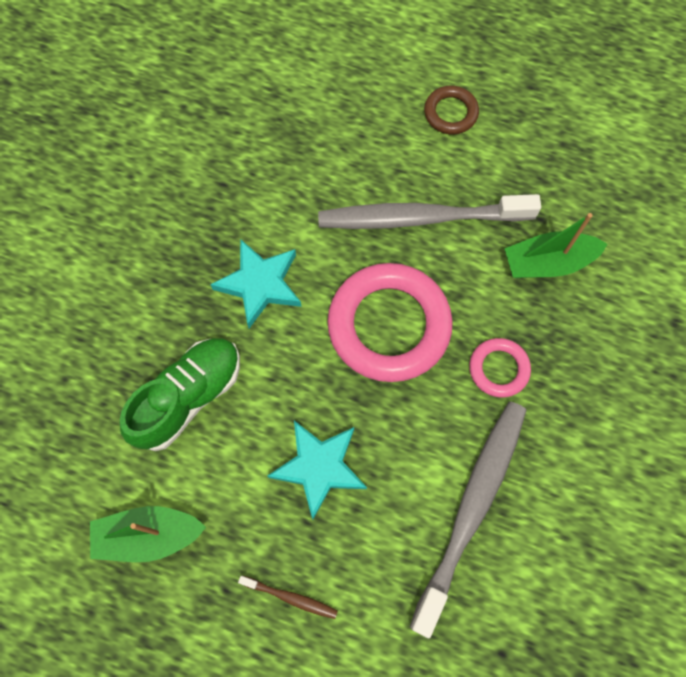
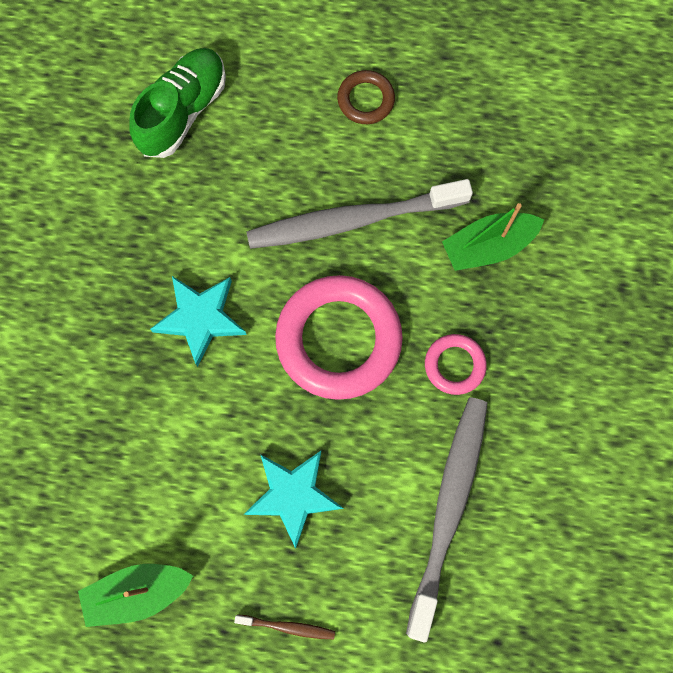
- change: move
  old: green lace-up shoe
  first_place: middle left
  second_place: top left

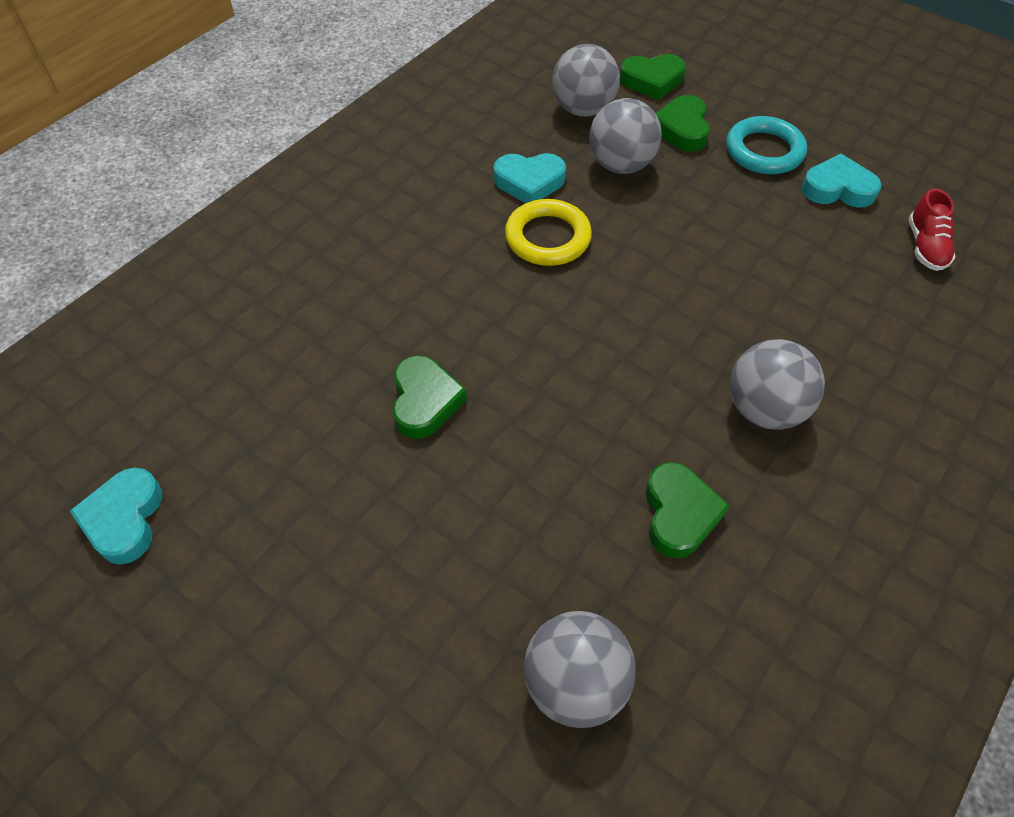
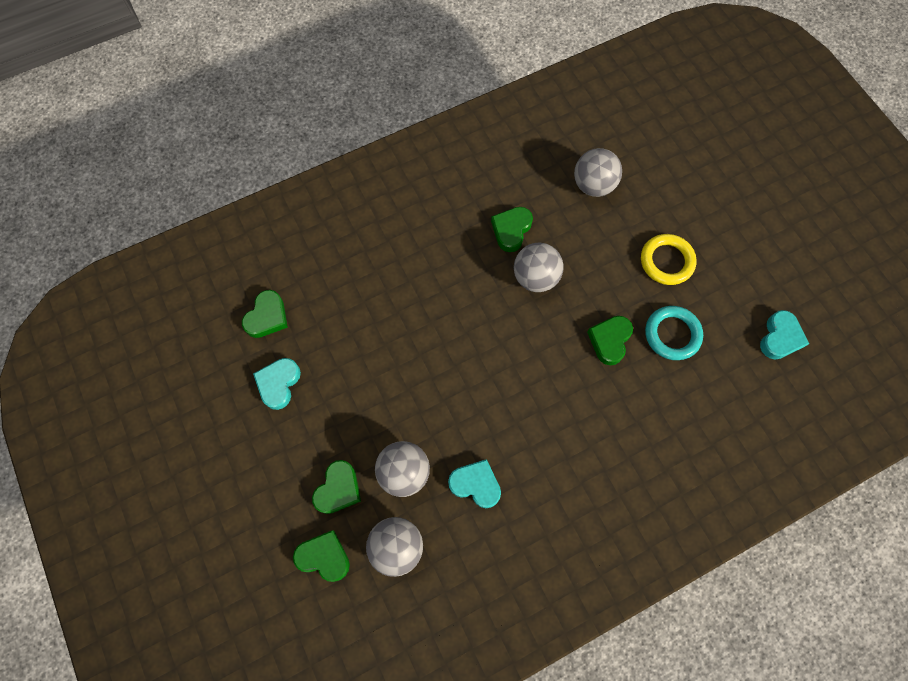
- change: move
  old: golden hoop
  first_place: top centre
  second_place: middle right
- change: move
  old: turquoise hoop
  first_place: top right
  second_place: middle right
- change: move
  old: gray ball (4th from left in the first image)
  new: gray ball (3rd from left)
  first_place: middle right
  second_place: centre
- change: rotate
  old: turquoise heart (3rd from left in the first image)
  first_place: top right
  second_place: middle left
  degrees: 75
- change: replace
  old: scarlet lace-up shoe
  new: green heart (1st from left)
  first_place: top right
  second_place: middle left

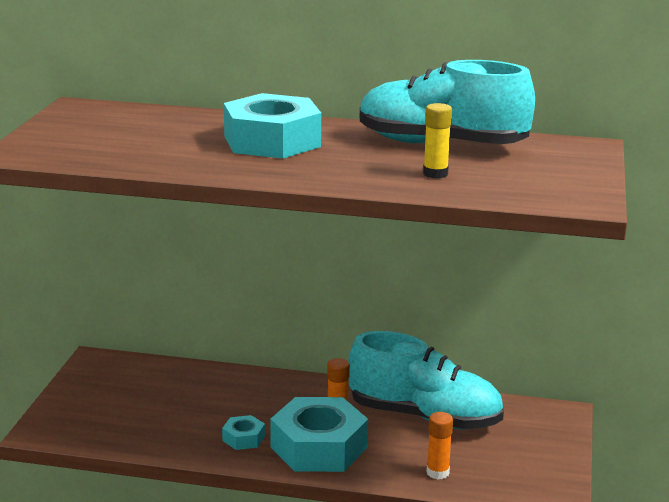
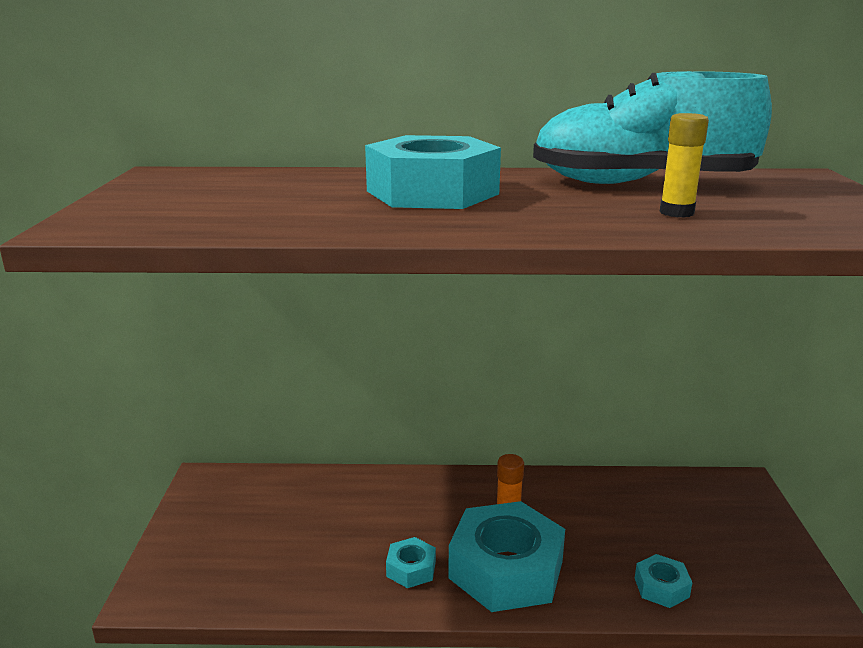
- change: delete
  old: turquoise lace-up shoe (1st from left)
  first_place: bottom centre
- change: replace
  old: orange-coloured glue stick (2nd from left)
  new: turquoise nut (4th from left)
  first_place: bottom centre
  second_place: bottom right

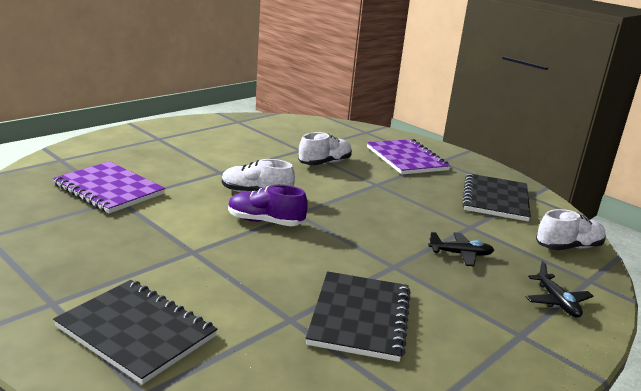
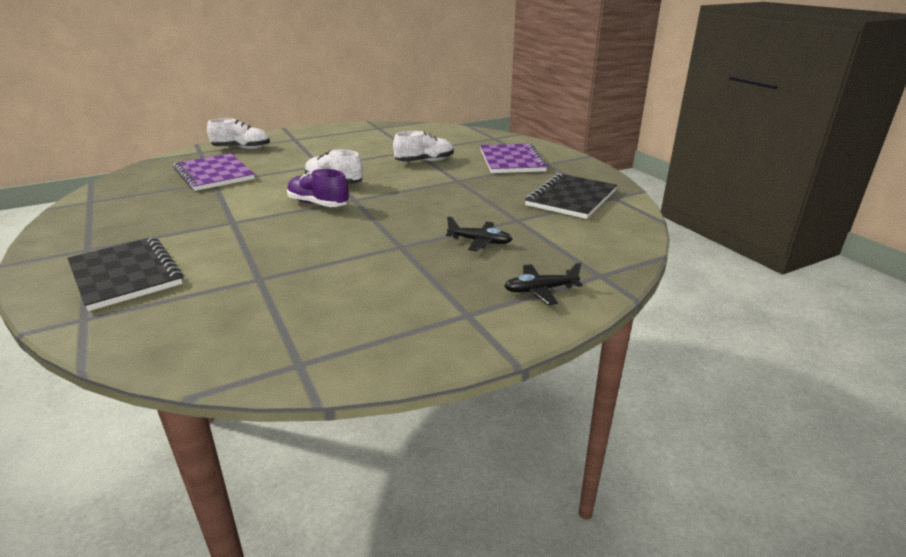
- change: delete
  old: jet-black notebook (2nd from left)
  first_place: bottom centre
- change: rotate
  old: jet-black aeroplane (2nd from left)
  first_place: bottom right
  second_place: centre
  degrees: 75
- change: move
  old: snow-white lace-up shoe (3rd from left in the first image)
  new: snow-white lace-up shoe (1st from left)
  first_place: middle right
  second_place: top left

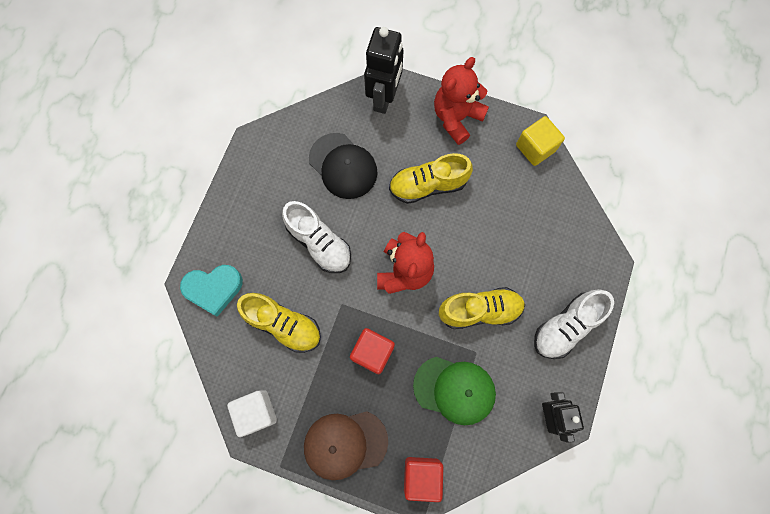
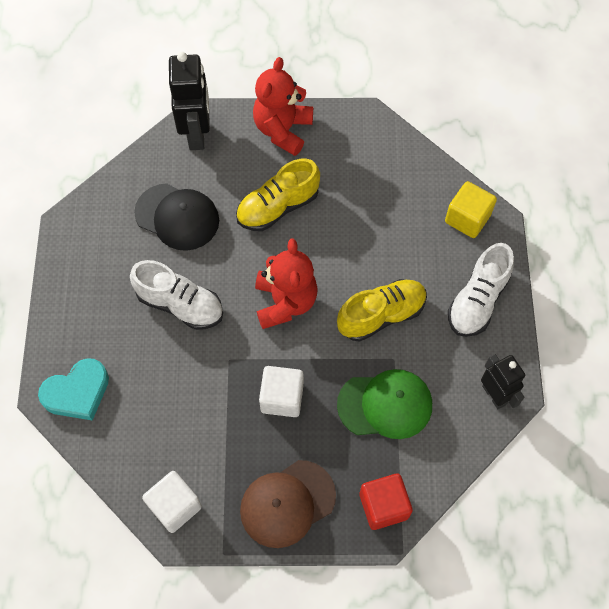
- change: delete
  old: golden lace-up shoe (1st from left)
  first_place: centre
- change: recolor
  old: scarlet solid cube (1st from left)
  new: snow-white solid cube (2nd from left)
  first_place: bottom centre
  second_place: centre
- change: move
  old: golden solid cube
  first_place: top right
  second_place: middle right

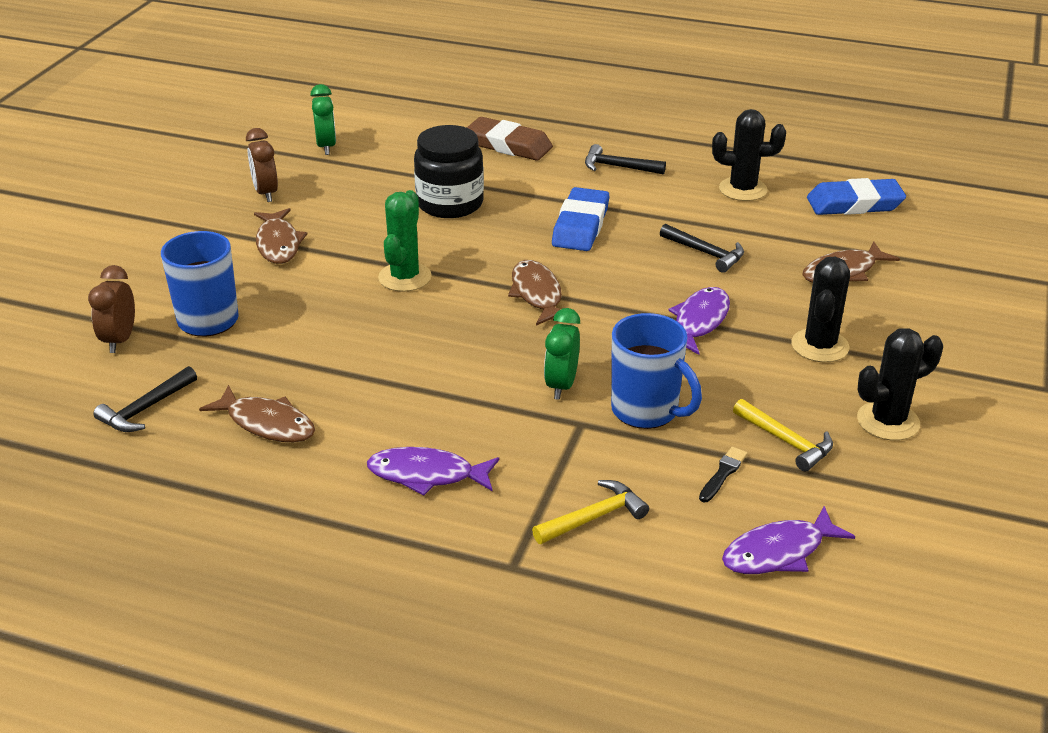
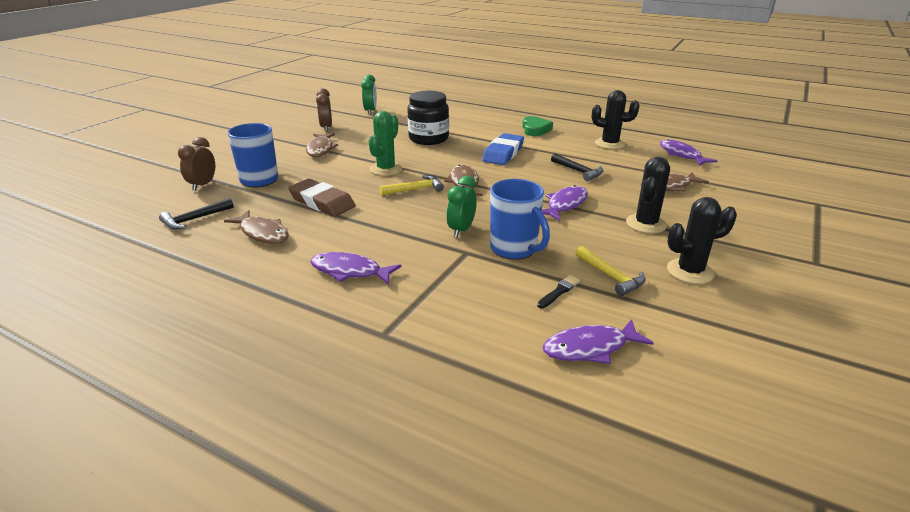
- change: move
  old: russet eraser
  first_place: top centre
  second_place: centre
- change: move
  old: golden hammer (1st from left)
  first_place: bottom centre
  second_place: centre
- change: replace
  old: jet-black hammer (2nd from left)
  new: green heart
  first_place: top centre
  second_place: top centre
- change: replace
  old: blue eraser (2nd from left)
  new: royal purple toy fish (4th from left)
  first_place: top right
  second_place: top right

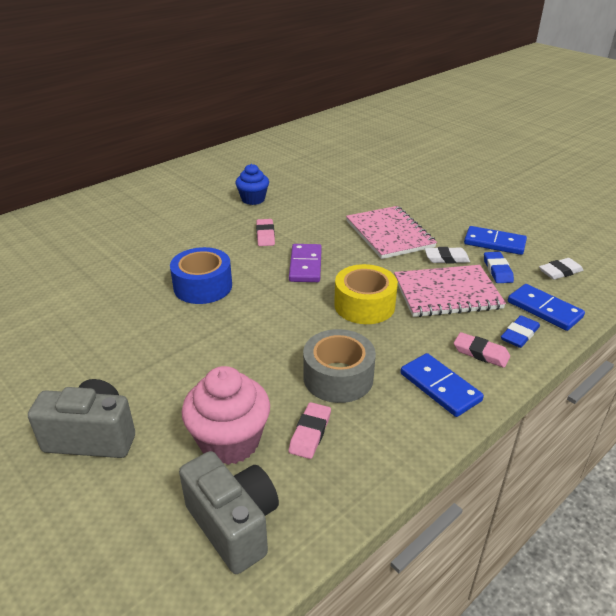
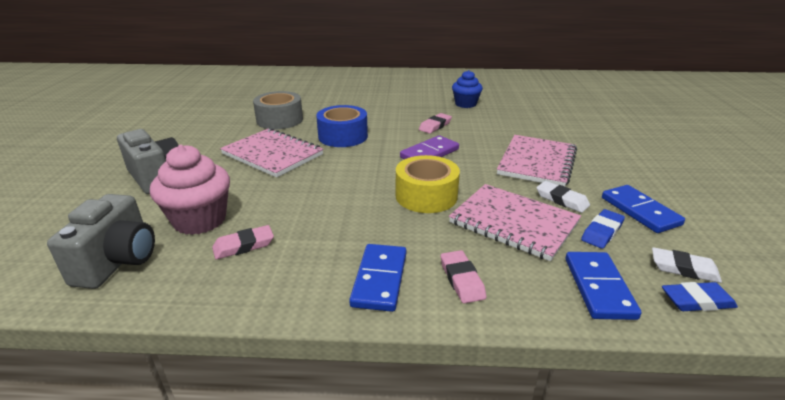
- change: move
  old: gray roll of tape
  first_place: centre
  second_place: top centre
- change: move
  old: blue eraser (2nd from left)
  first_place: middle right
  second_place: bottom right
- change: insert
  new: rosy notebook (1st from left)
  second_place: centre

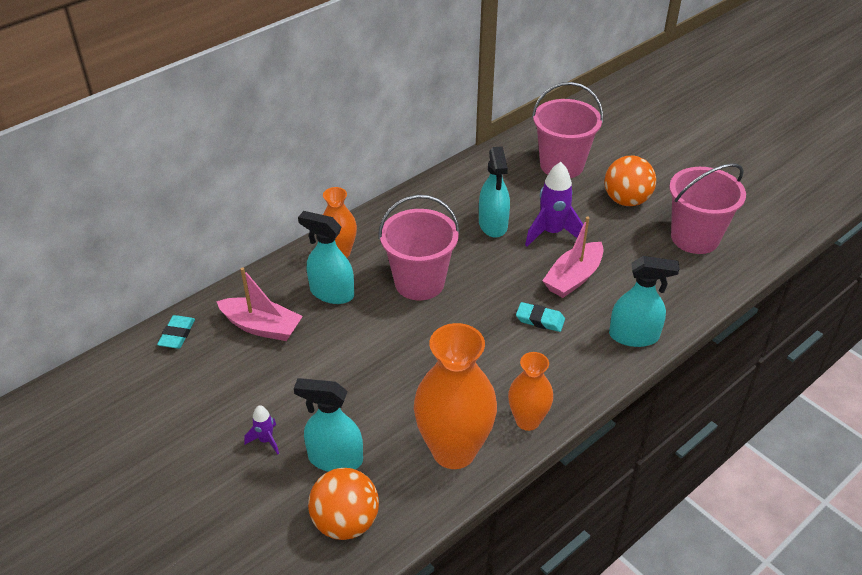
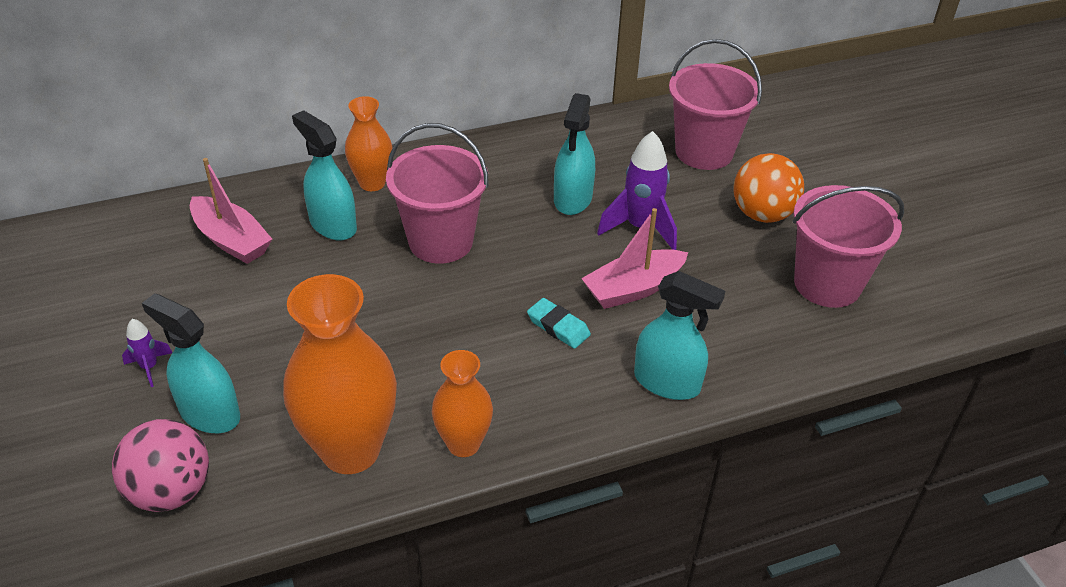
- change: delete
  old: turquoise eraser (1st from left)
  first_place: middle left
- change: recolor
  old: orange-coloured ball (1st from left)
  new: rosy ball
  first_place: bottom centre
  second_place: bottom left

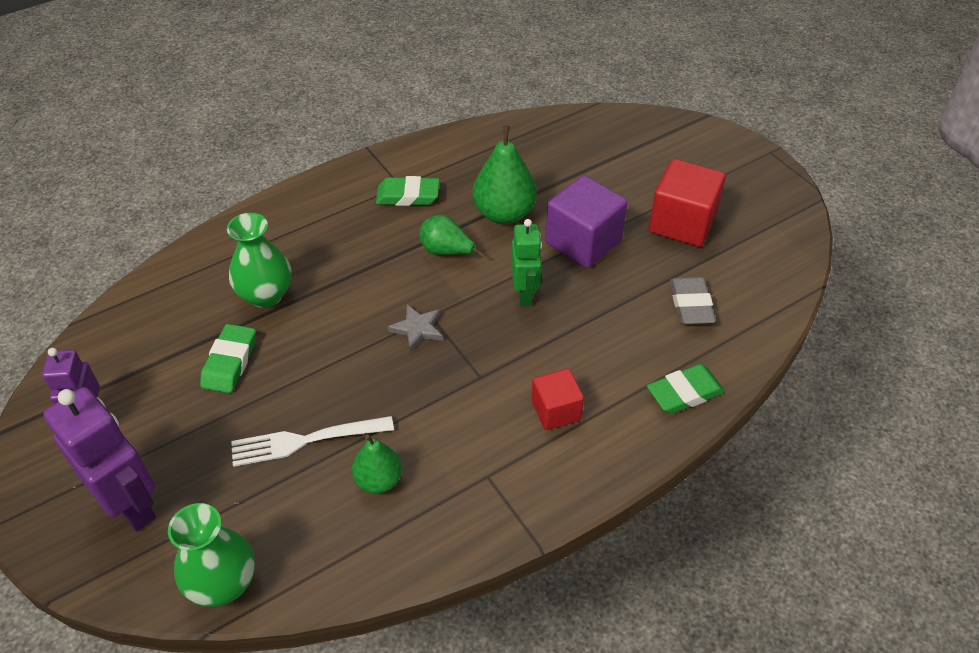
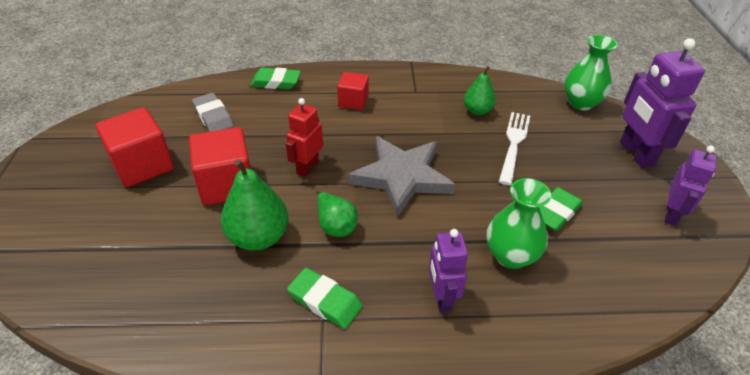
- change: rotate
  old: snow-white table fork
  first_place: bottom left
  second_place: middle right
  degrees: -90
- change: resize
  old: gray five-pointed star
  first_place: centre
  second_place: centre
  factor: 2.24
- change: recolor
  old: green toy robot
  new: scarlet toy robot
  first_place: centre
  second_place: centre
- change: recolor
  old: royal purple solid cube
  new: scarlet solid cube (2nd from left)
  first_place: centre
  second_place: middle left
- change: rotate
  old: gray eraser
  first_place: middle right
  second_place: top left
  degrees: -60
- change: insert
  new: royal purple toy robot (1st from left)
  second_place: bottom centre

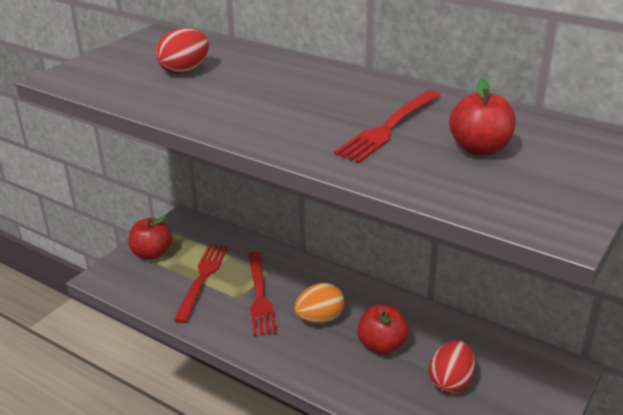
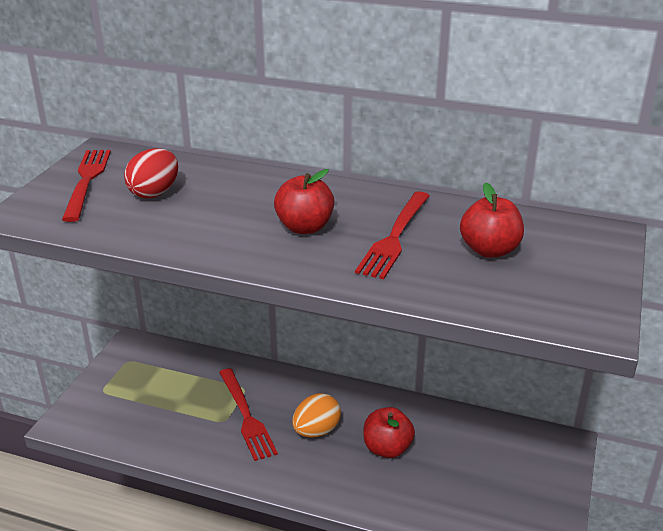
- change: move
  old: scarlet apple fruit (1st from left)
  first_place: middle left
  second_place: centre
- change: move
  old: scarlet table fork (1st from left)
  first_place: bottom left
  second_place: middle left
- change: delete
  old: scarlet egg shape (2nd from left)
  first_place: bottom right

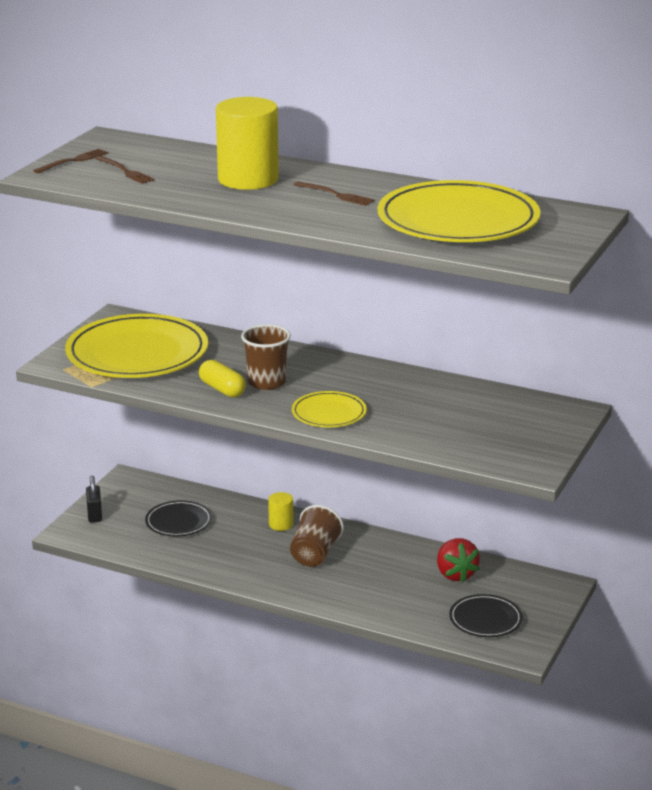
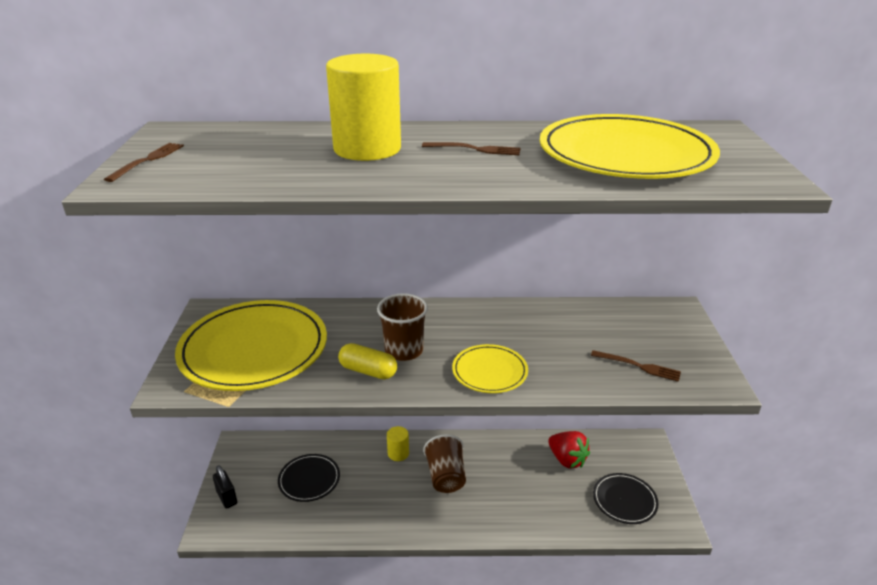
- change: move
  old: russet table fork (2nd from left in the first image)
  new: russet table fork (3rd from left)
  first_place: top left
  second_place: middle right

